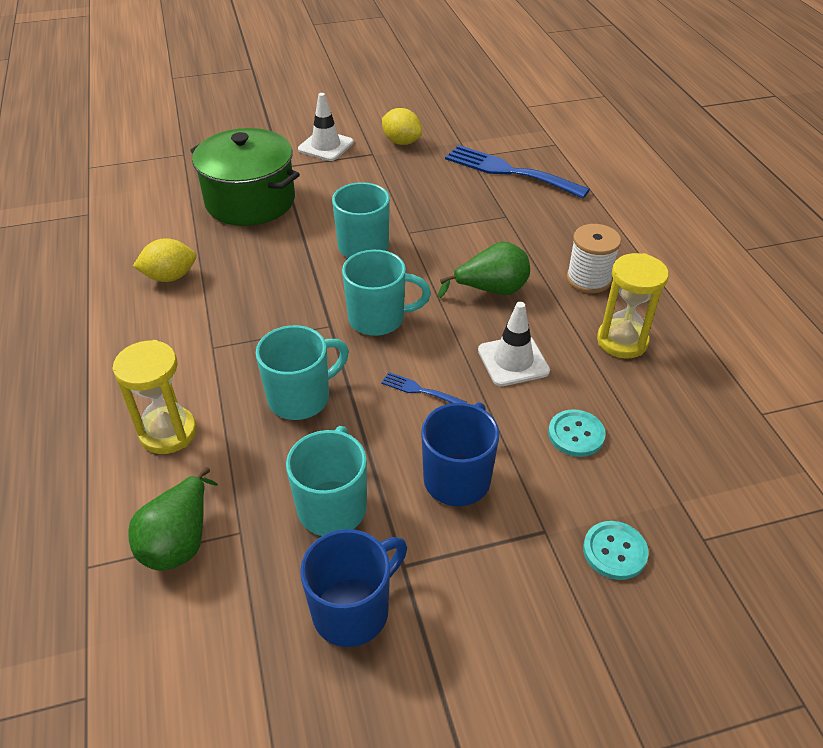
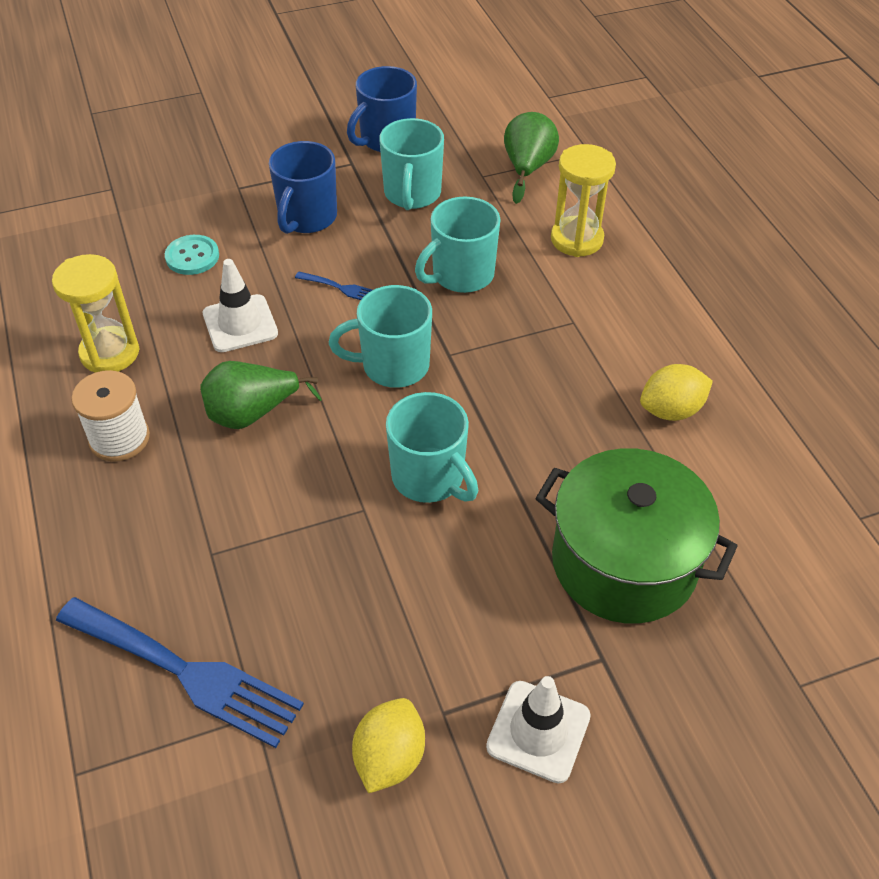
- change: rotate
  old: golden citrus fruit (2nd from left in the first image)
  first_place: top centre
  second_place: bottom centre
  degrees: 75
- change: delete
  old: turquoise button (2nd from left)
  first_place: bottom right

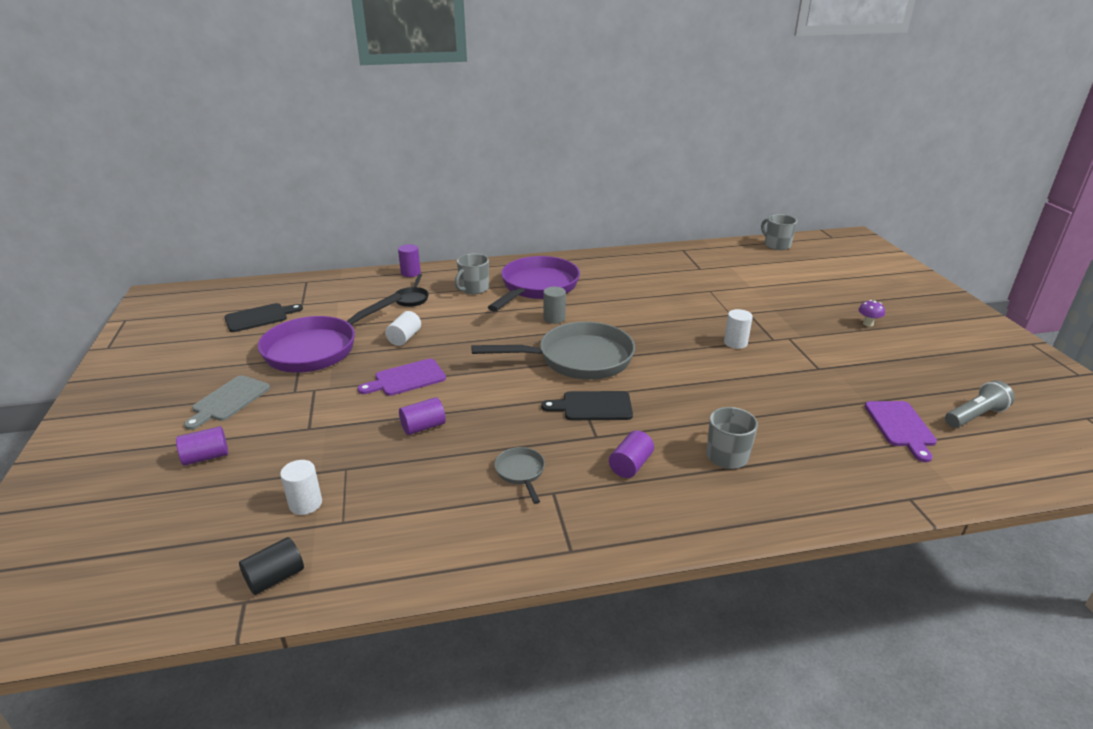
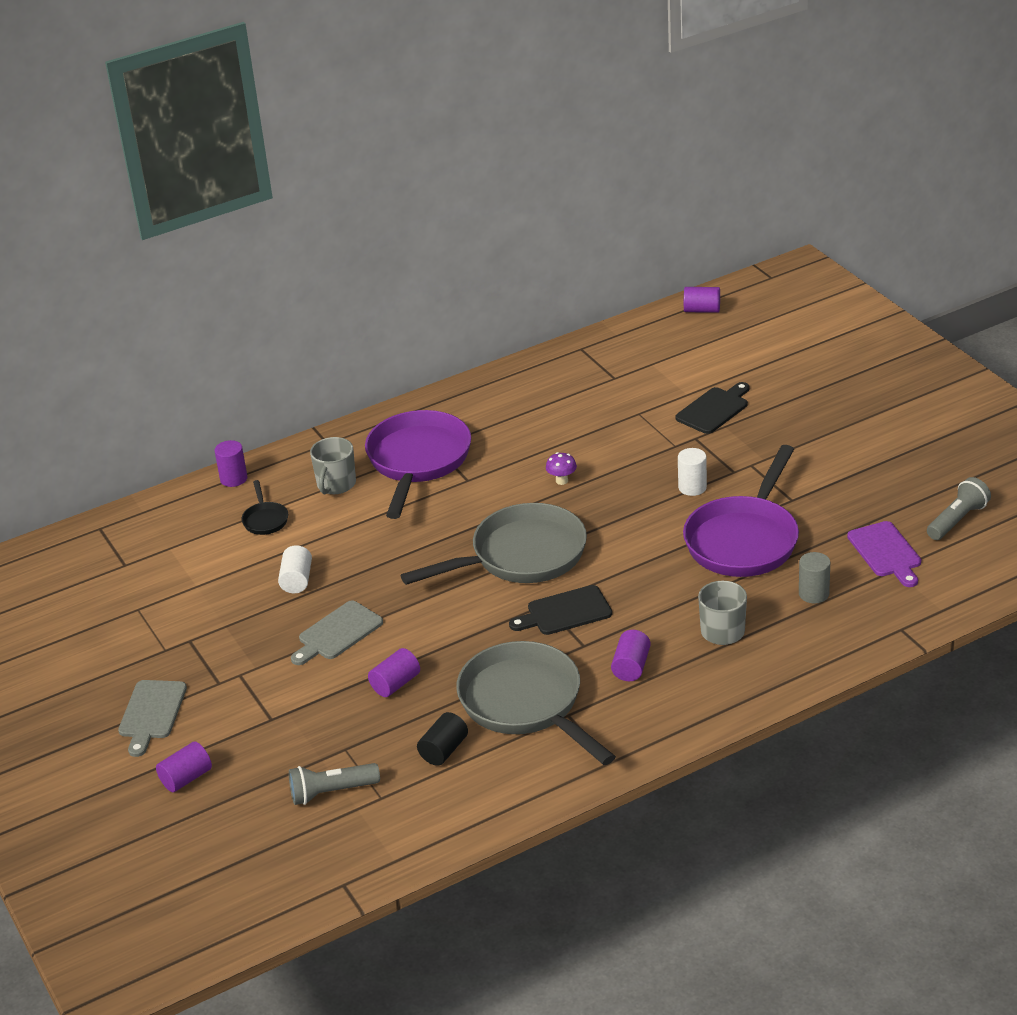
- change: move
  old: jet-black bread board (1st from left in the first image)
  new: jet-black bread board (2nd from left)
  first_place: middle left
  second_place: middle right
- change: move
  old: jet-black solid cylinder
  first_place: bottom left
  second_place: bottom centre
- change: move
  old: royal purple skillet (1st from left in the first image)
  new: royal purple skillet (2nd from left)
  first_place: middle left
  second_place: middle right
- change: replace
  old: snow-white solid cylinder (1st from left)
  new: gray flashlight (1st from left)
  first_place: bottom left
  second_place: bottom left
- change: recolor
  old: royal purple bread board (1st from left)
  new: gray bread board (2nd from left)
  first_place: centre
  second_place: middle left
- change: resize
  old: gray skillet (1st from left in the first image)
  first_place: centre
  second_place: bottom centre
  factor: 2.34
- change: move
  old: gray solid cylinder
  first_place: centre
  second_place: middle right
- change: replace
  old: gray tea mug (3rd from left)
  new: royal purple solid cylinder (5th from left)
  first_place: top right
  second_place: top right
- change: move
  old: royal purple toadstool
  first_place: middle right
  second_place: centre

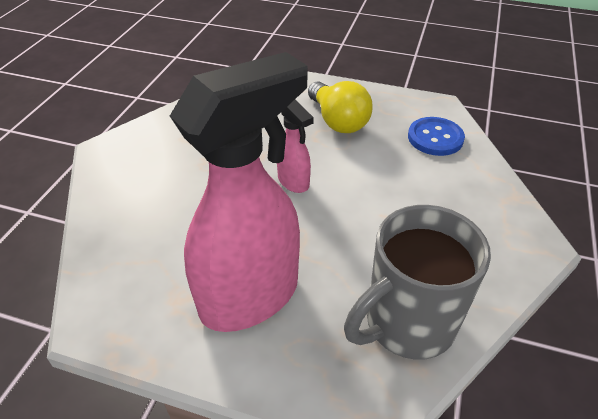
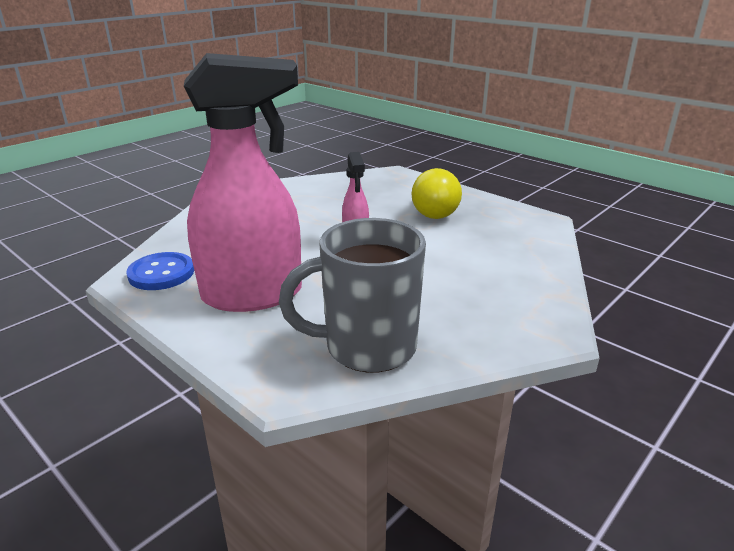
- change: move
  old: blue button
  first_place: top right
  second_place: middle left

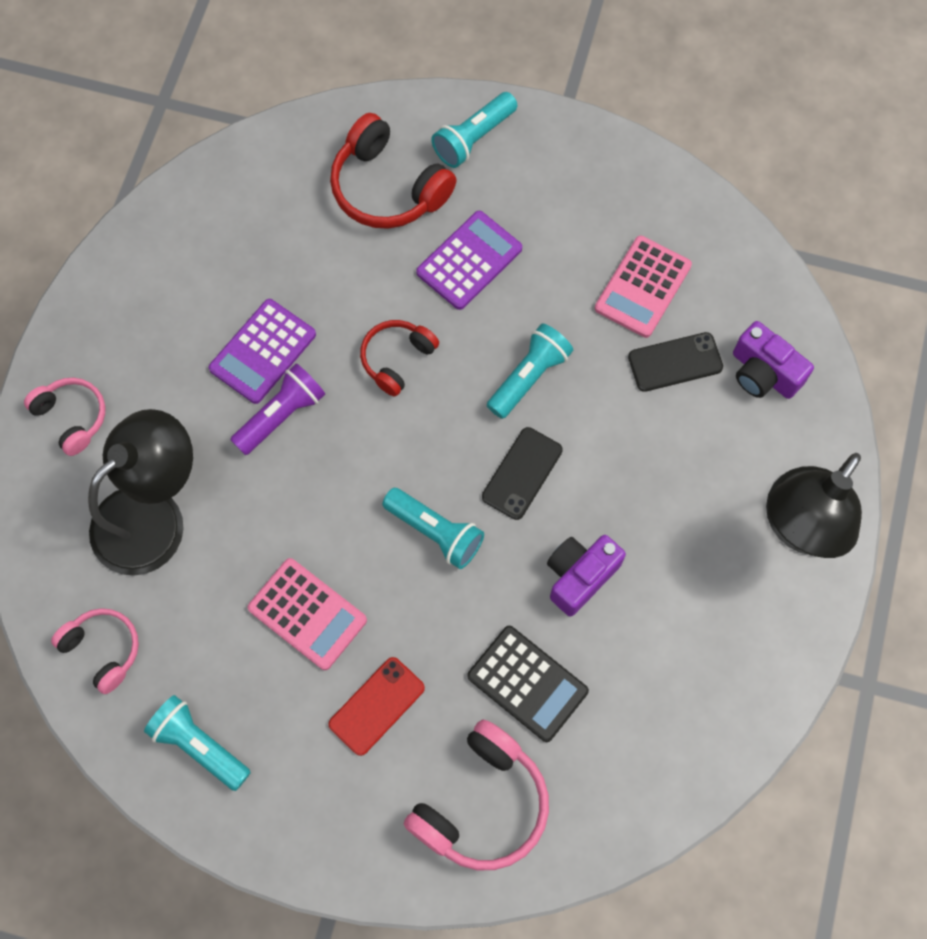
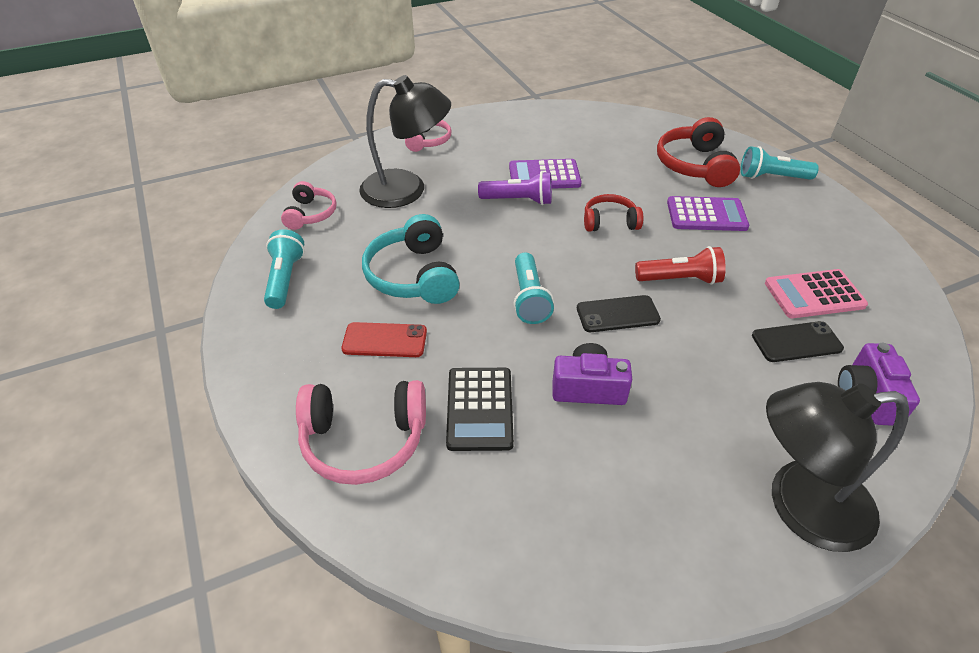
- change: replace
  old: rosy pocket calculator (1st from left)
  new: turquoise headset
  first_place: middle left
  second_place: centre
- change: recolor
  old: turquoise flashlight (4th from left)
  new: scarlet flashlight
  first_place: centre
  second_place: middle right
- change: rotate
  old: jet-black smartphone (2nd from left)
  first_place: middle right
  second_place: middle right
  degrees: -45

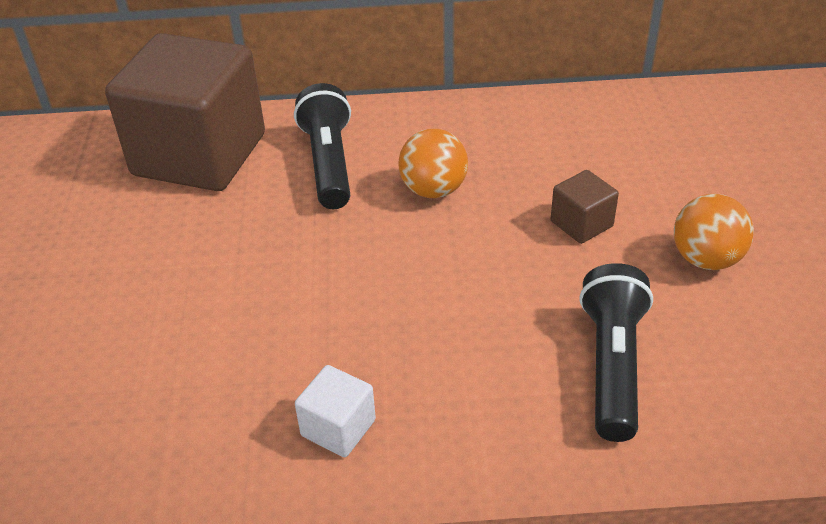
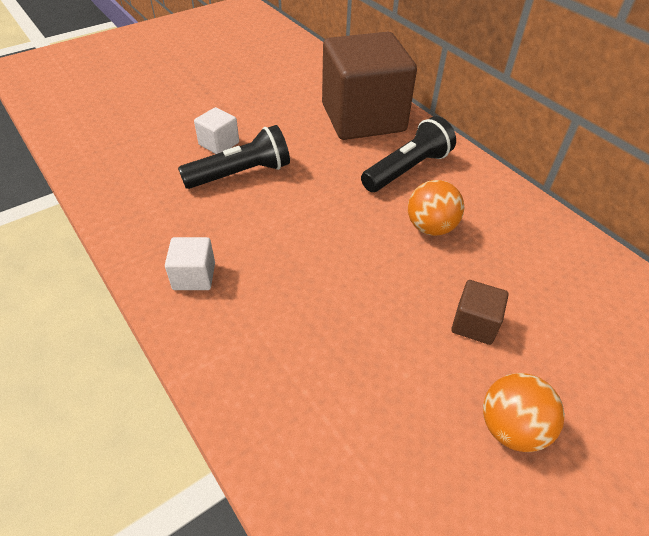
- change: move
  old: jet-black flashlight (2nd from left in the first image)
  new: jet-black flashlight (1st from left)
  first_place: bottom right
  second_place: top centre
- change: insert
  new: snow-white solid cube (2nd from left)
  second_place: top left

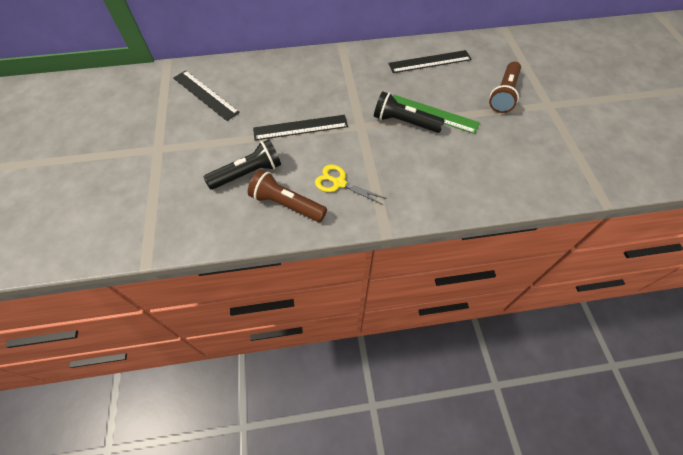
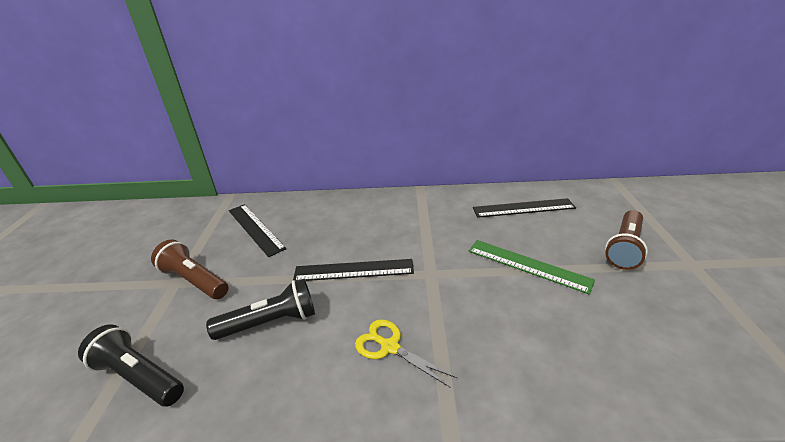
- change: move
  old: russet flashlight (1st from left)
  first_place: centre
  second_place: middle left
- change: move
  old: jet-black flashlight (2nd from left in the first image)
  new: jet-black flashlight (1st from left)
  first_place: top centre
  second_place: bottom left

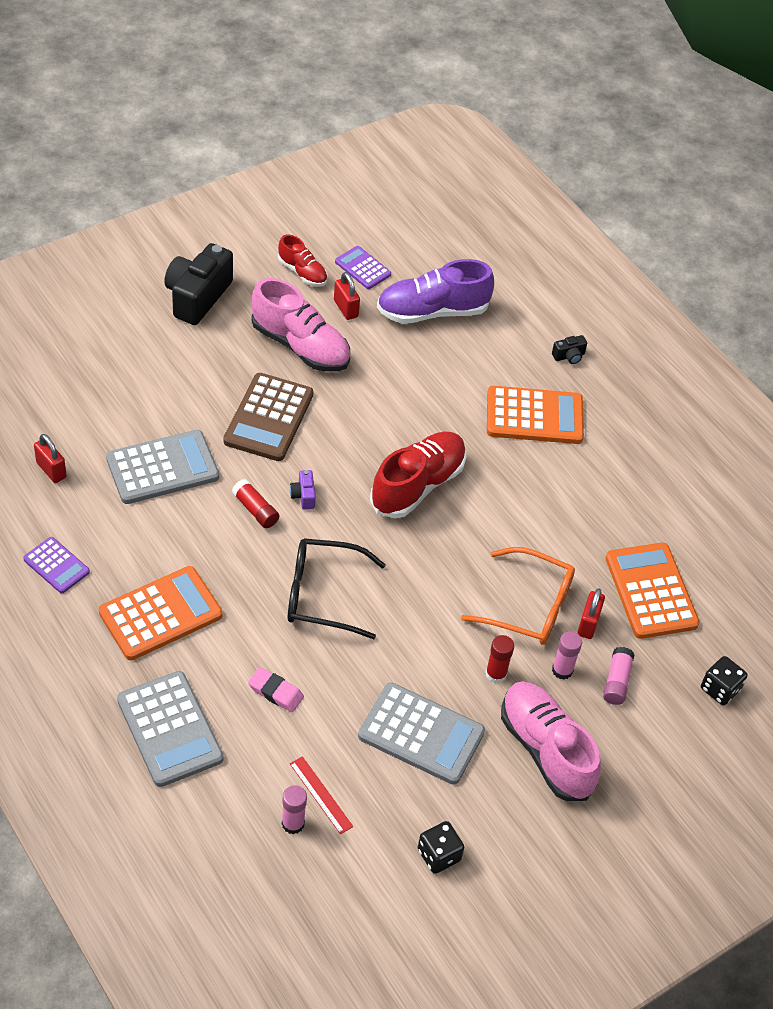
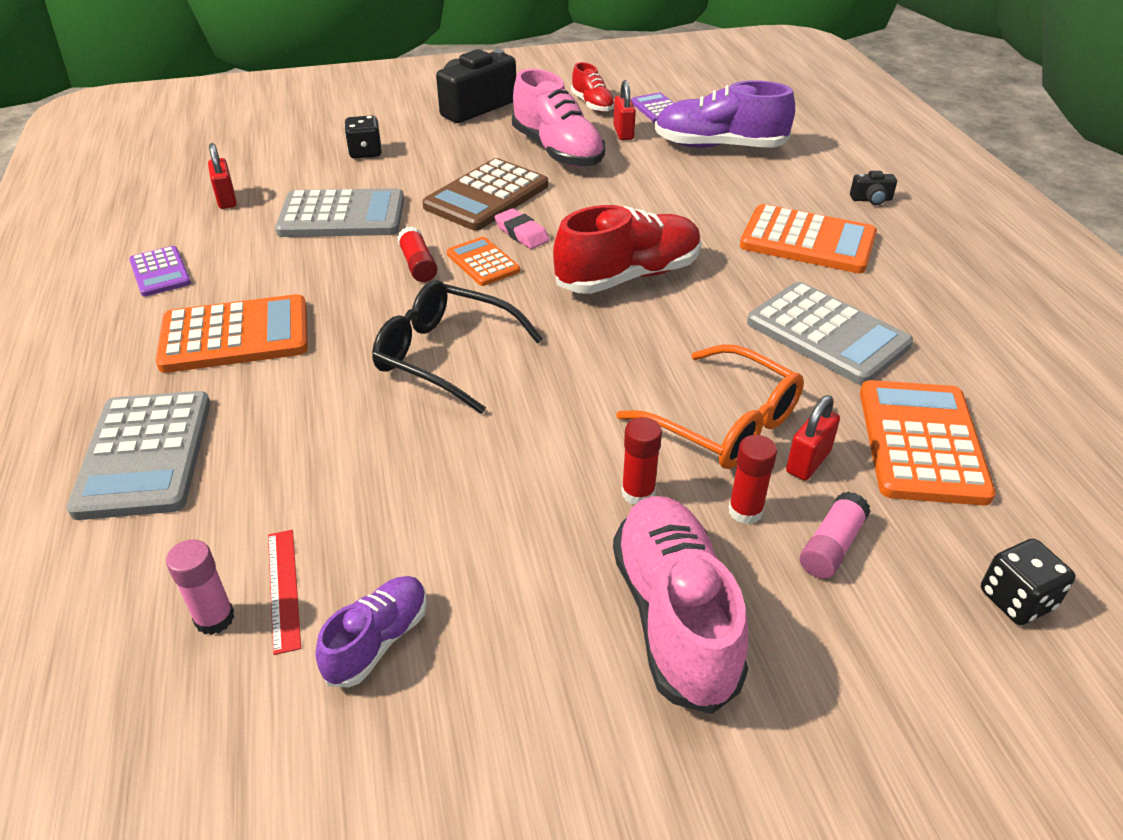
- change: move
  old: rosy eraser
  first_place: bottom centre
  second_place: top centre
- change: replace
  old: royal purple photo camera
  new: orange-coloured pocket calculator (2nd from left)
  first_place: centre
  second_place: top centre
- change: move
  old: gray pocket calculator (3rd from left)
  first_place: bottom centre
  second_place: middle right
- change: move
  old: jet-black die (1st from left)
  first_place: bottom centre
  second_place: top left
- change: recolor
  old: rosy glue stick (2nd from left)
  new: scarlet glue stick (3rd from left)
  first_place: middle right
  second_place: middle right
- change: insert
  new: royal purple lace-up shoe (1st from left)
  second_place: bottom left

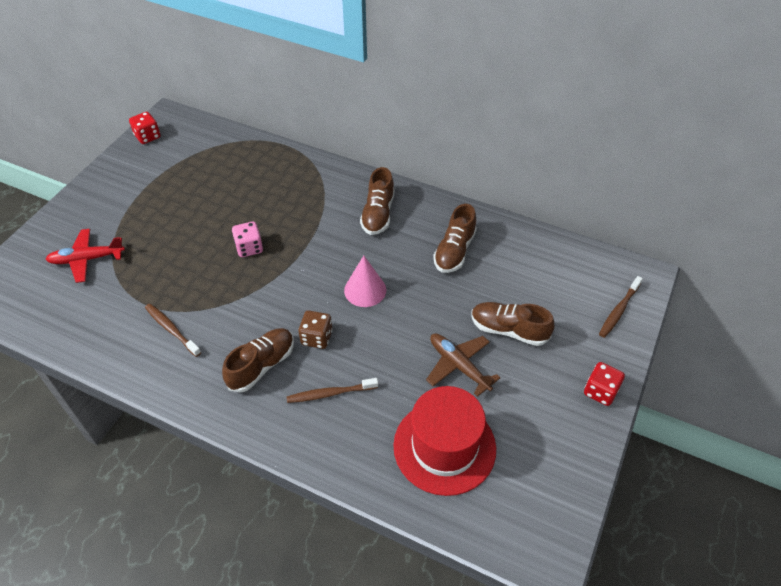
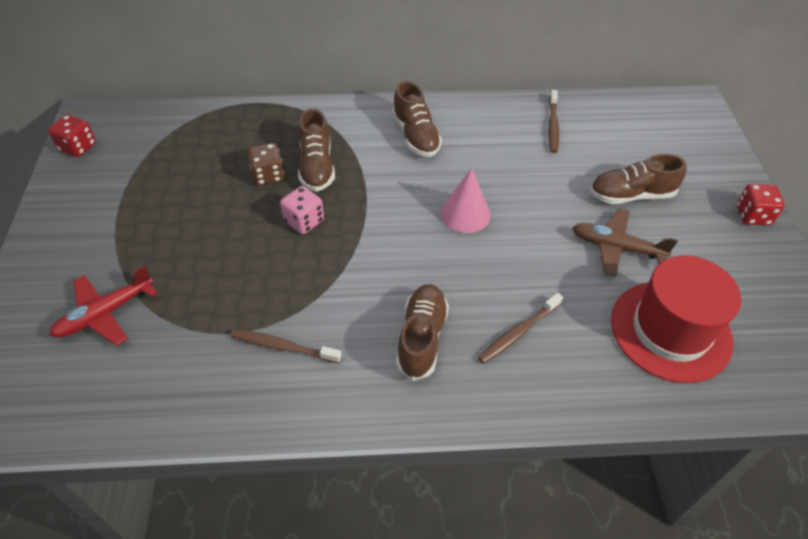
- change: move
  old: russet die
  first_place: centre
  second_place: top left
- change: move
  old: russet lace-up shoe (3rd from left in the first image)
  new: russet lace-up shoe (1st from left)
  first_place: centre
  second_place: top centre
- change: move
  old: russet dental brush (3rd from left)
  first_place: middle right
  second_place: top right

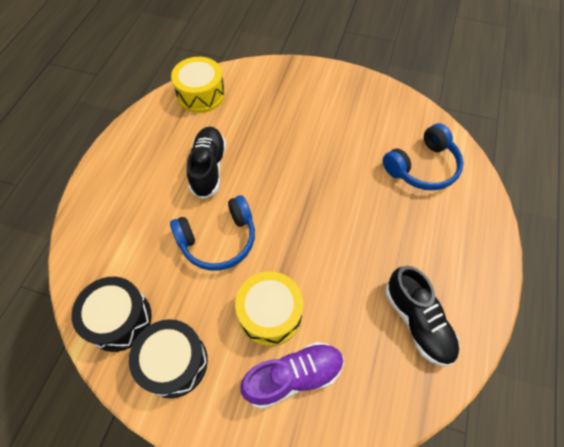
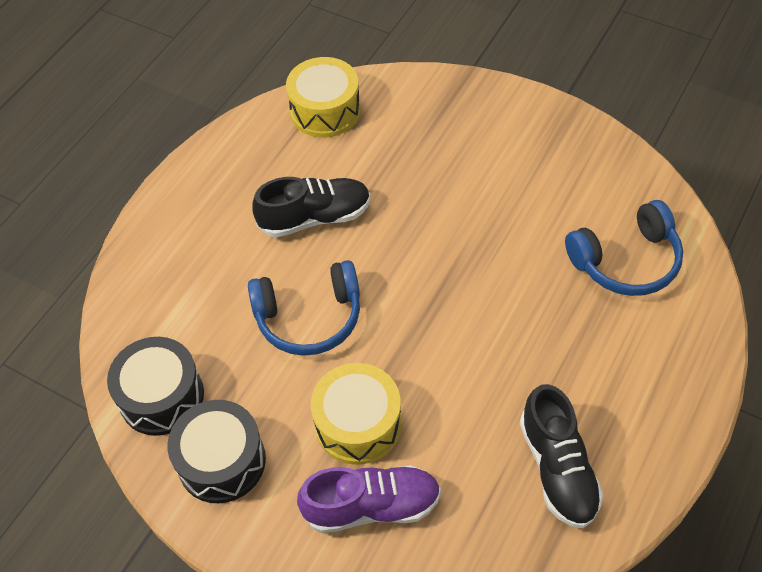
- change: rotate
  old: jet-black lace-up shoe (1st from left)
  first_place: centre
  second_place: centre
  degrees: 60

